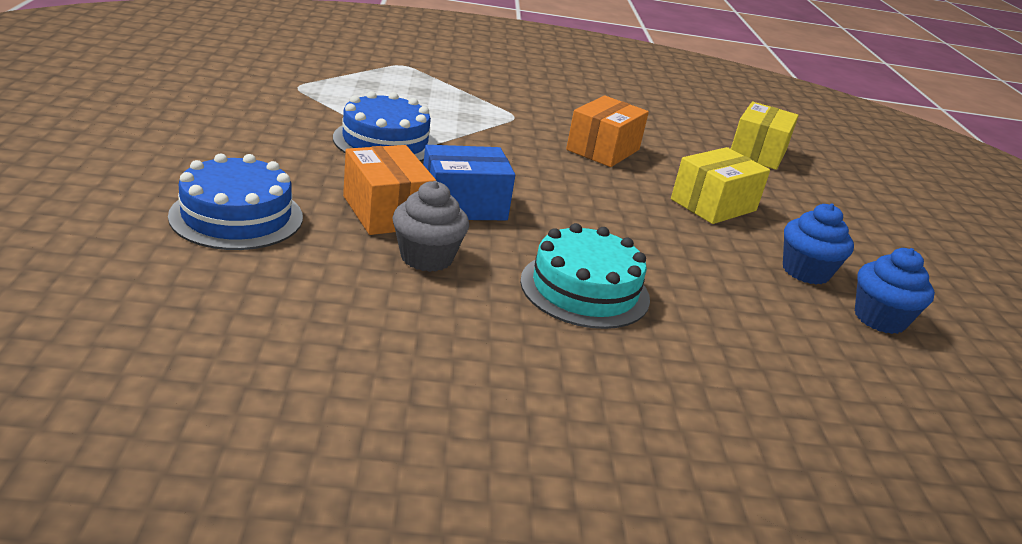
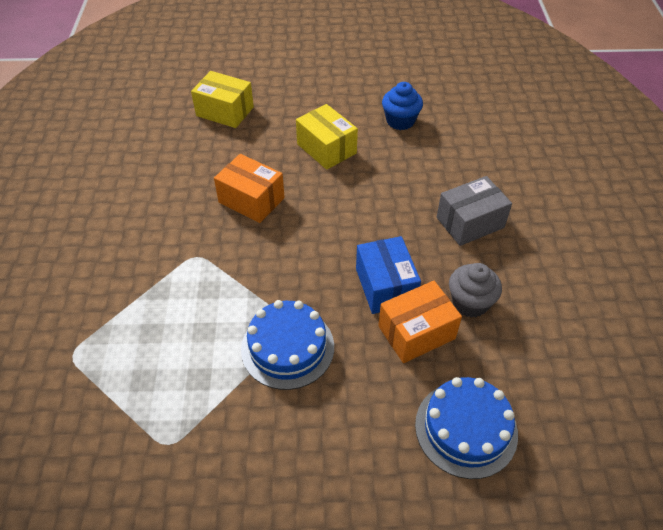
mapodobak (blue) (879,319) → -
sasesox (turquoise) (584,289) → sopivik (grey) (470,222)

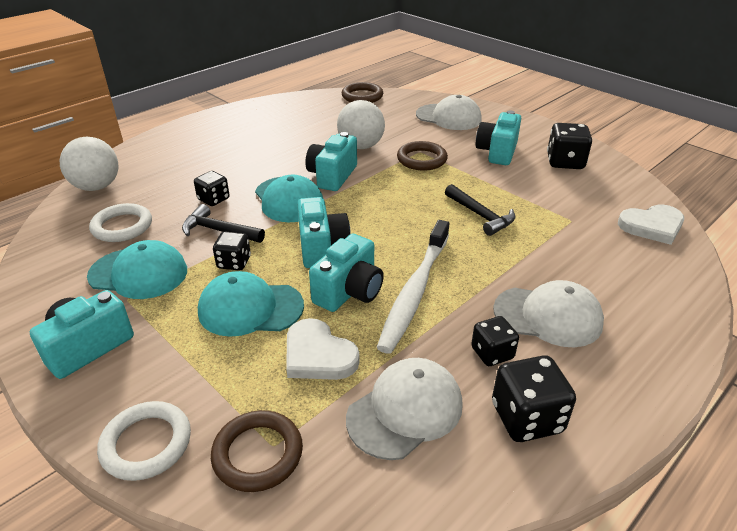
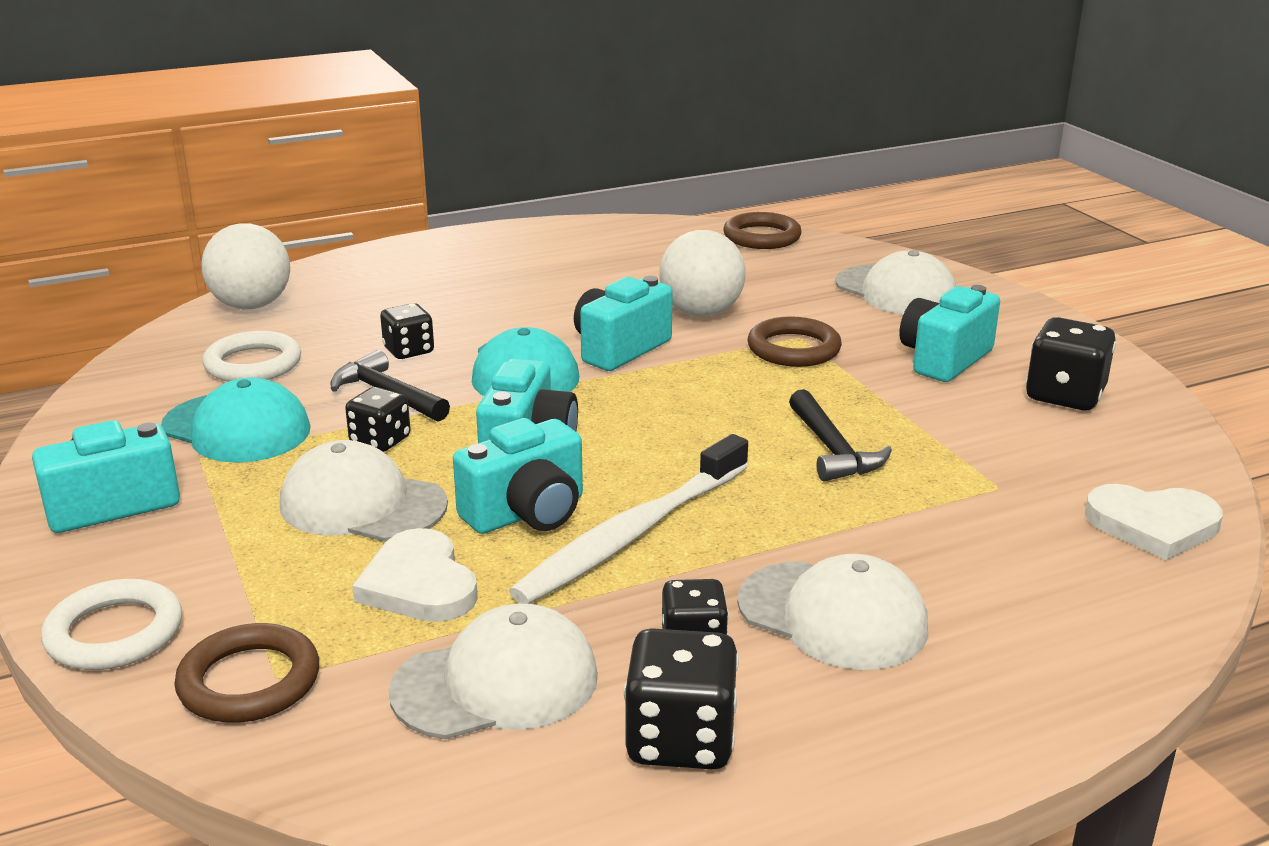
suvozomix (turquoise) (250,308) → suvozomix (white) (362,504)

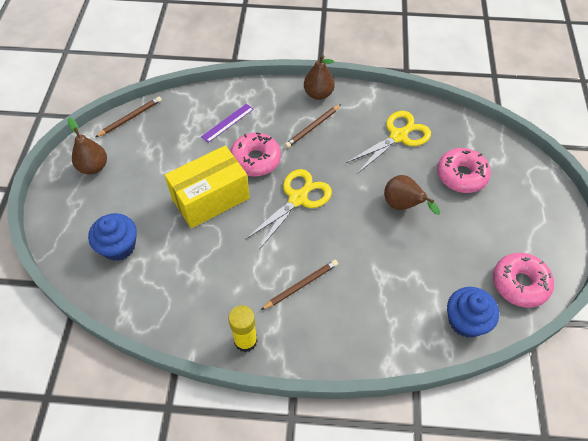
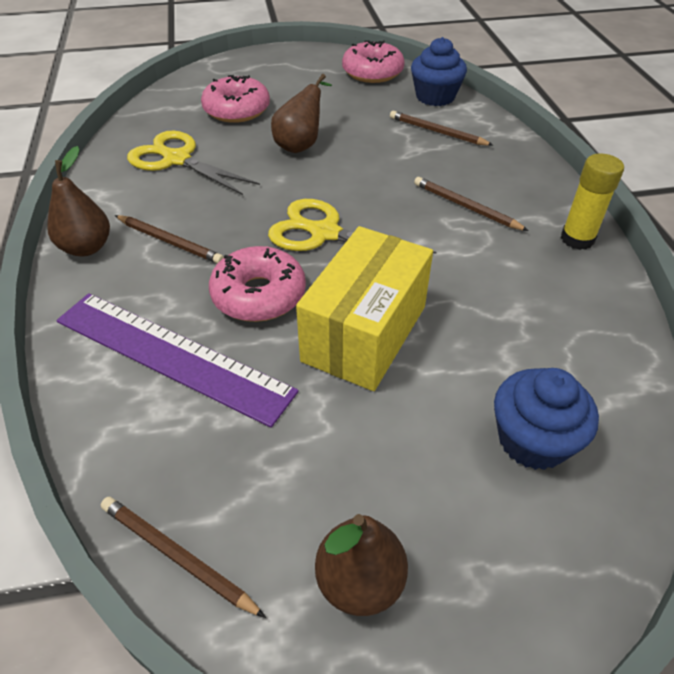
- → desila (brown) (437,132)
sopivik (yellow) (210,198) → sopivik (yellow) (364,333), 75 degrees clockwise
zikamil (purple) (227,123) → zikamil (purple) (172,355), x2.07

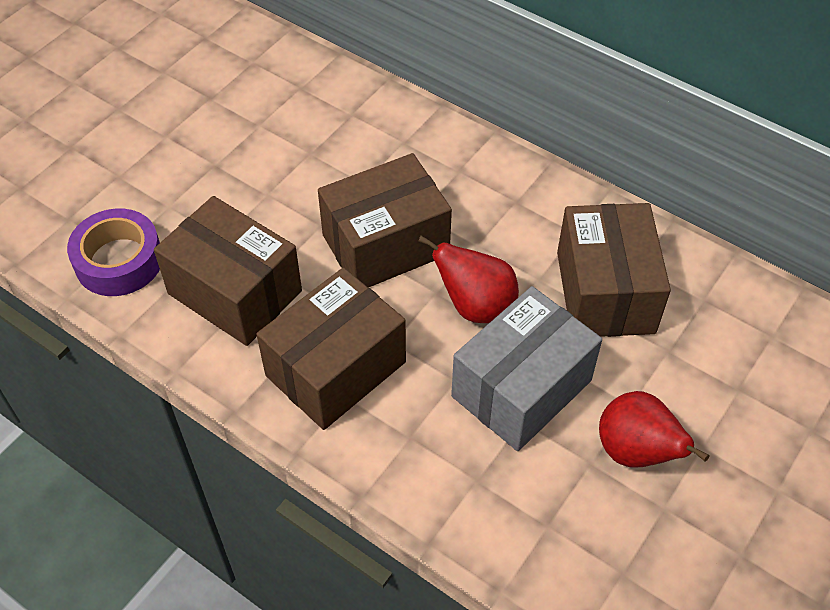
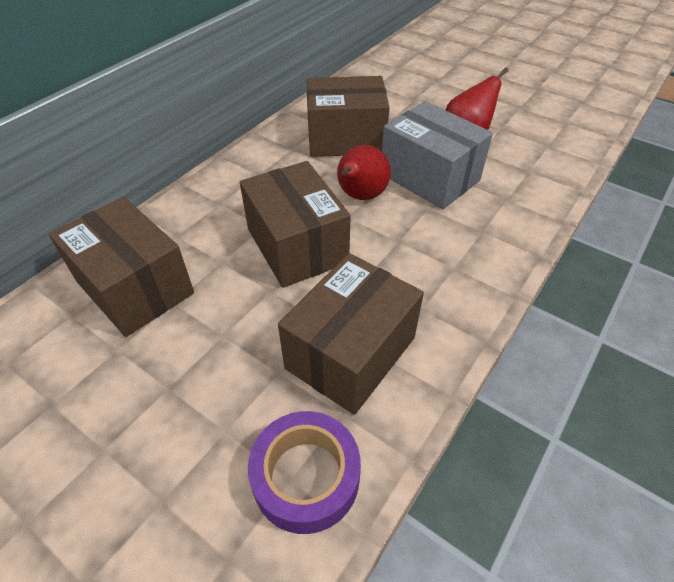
sopivik (brown) (336,369) → sopivik (brown) (135,287), shifted

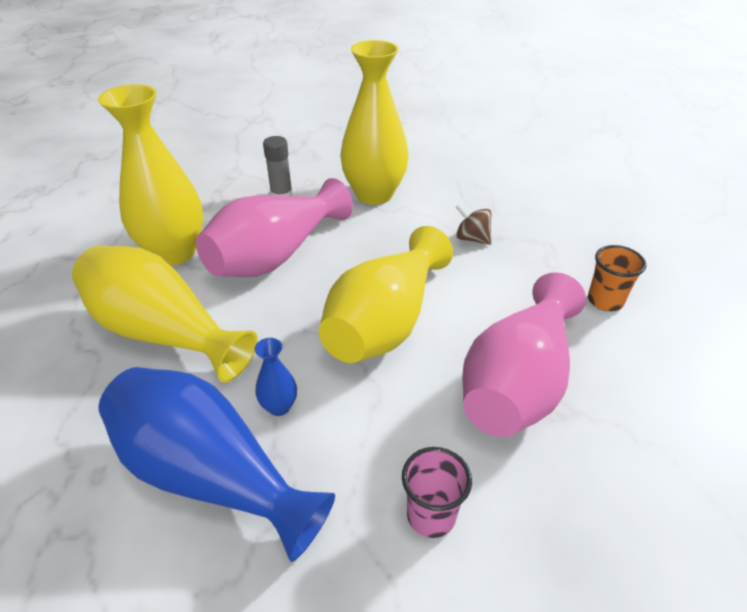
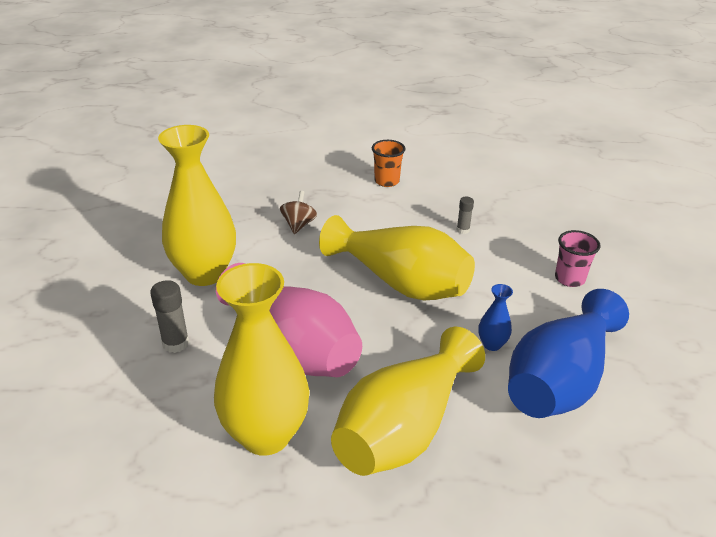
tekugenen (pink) (517,382) → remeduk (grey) (463,230)
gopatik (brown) (472,238) → gopatik (brown) (298,225), 150 degrees clockwise

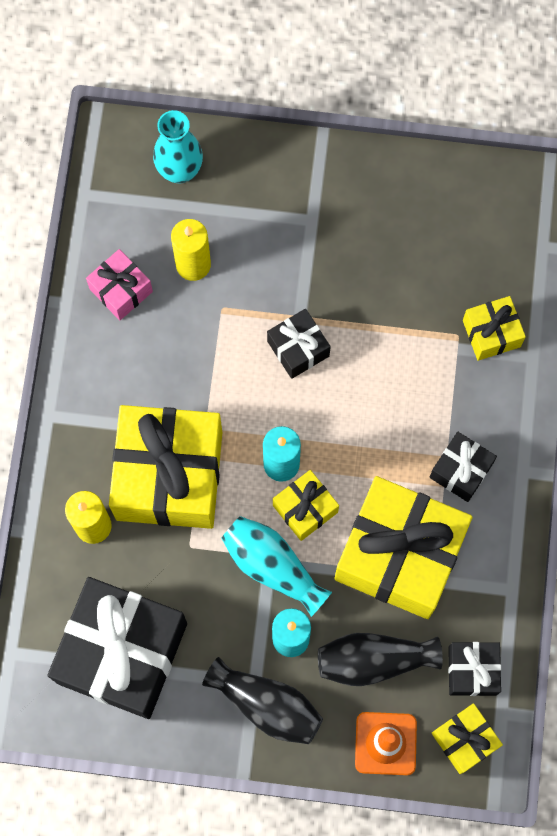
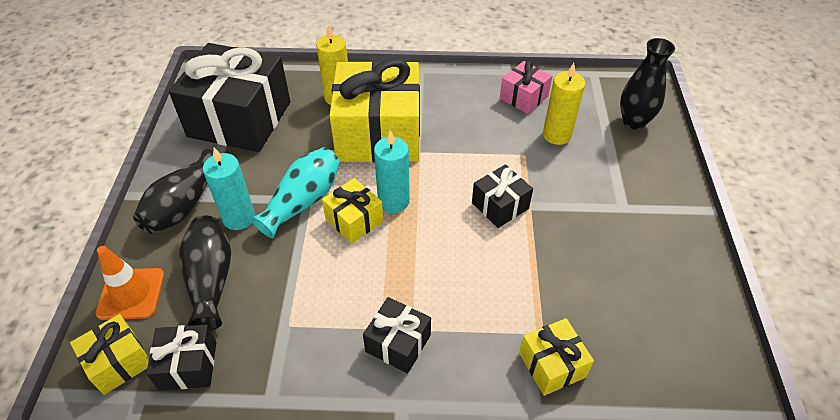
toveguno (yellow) (399,554) → -
tekugenen (turquoise) (180,170) → tekugenen (black) (634,122)

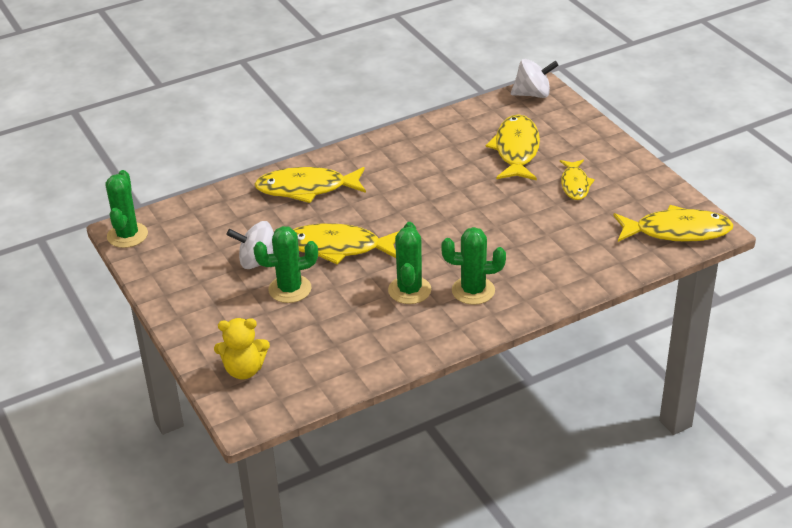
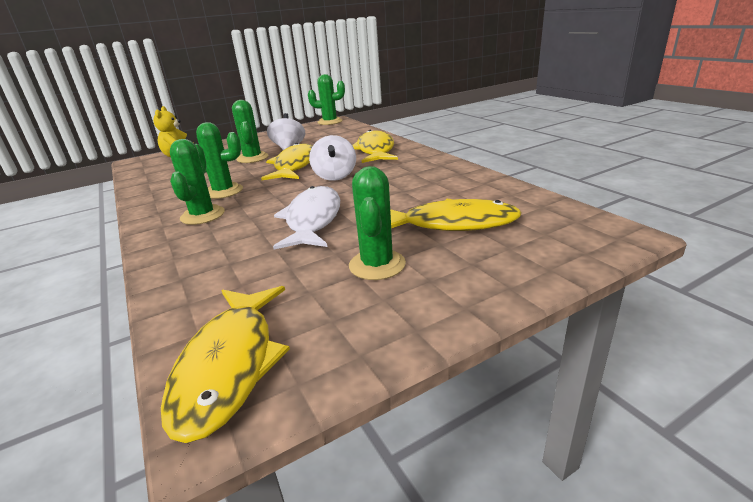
- → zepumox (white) (313,219)
gopatik (white) (533,94) → gopatik (white) (335,176), shifted
zepumox (yellow) (575,184) → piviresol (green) (377,265)

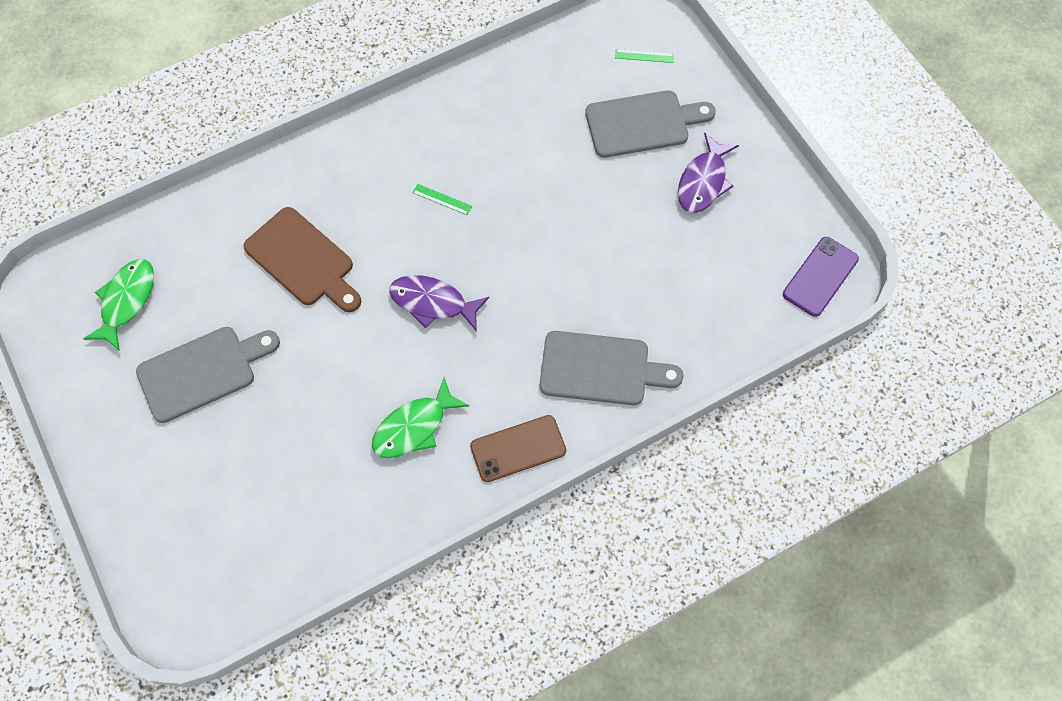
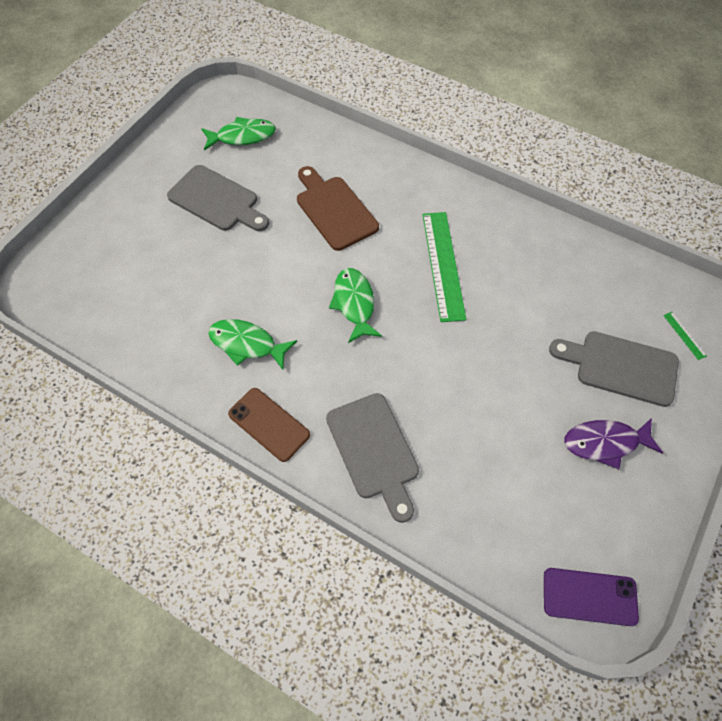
zepumox (purple) (432,303) → zepumox (green) (354,303)
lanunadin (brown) (303,260) → lanunadin (brown) (334,210), 135 degrees clockwise
lanunadin (grey) (643,124) → lanunadin (grey) (620,367), 150 degrees clockwise
zikamil (green) (442,199) → zikamil (green) (443,265), x2.47

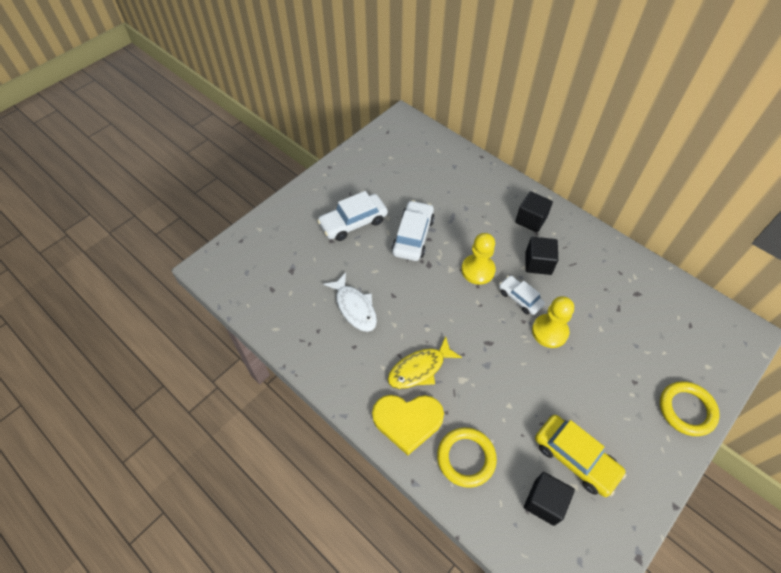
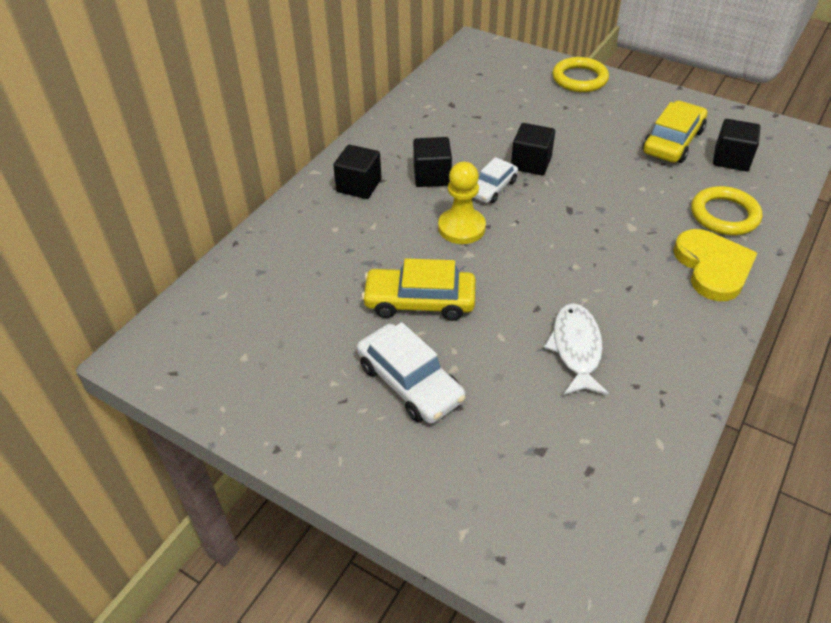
zepumox (yellow) (420,369) → -
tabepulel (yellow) (549,331) → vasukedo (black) (531,163)
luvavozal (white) (413,236) → luvavozal (yellow) (420,301)
zepumox (white) (354,307) → zepumox (white) (576,349), 45 degrees counterclockwise

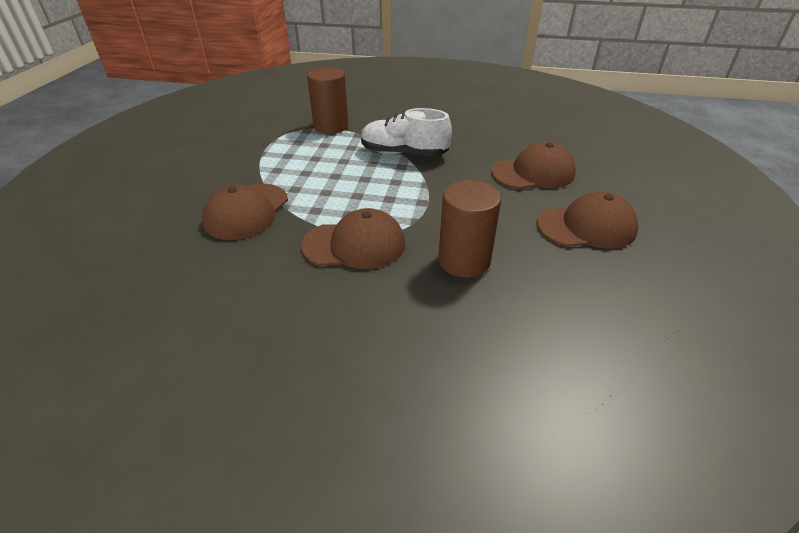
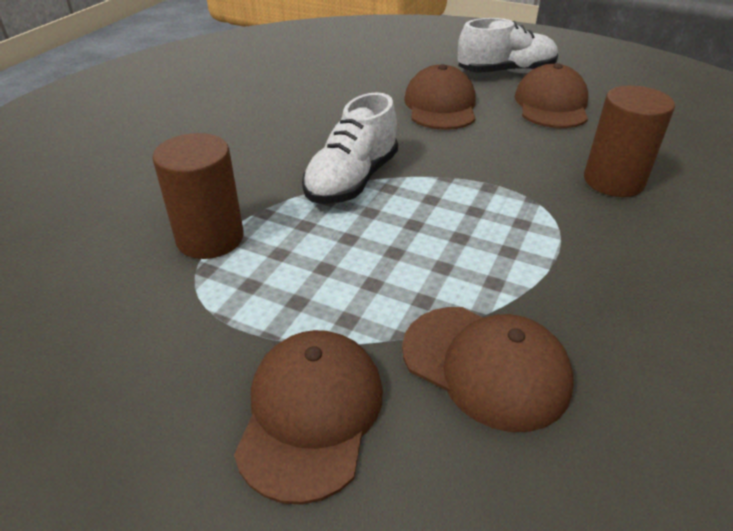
- → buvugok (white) (506,72)
suvozomix (brown) (354,245) → suvozomix (brown) (311,414), shifted

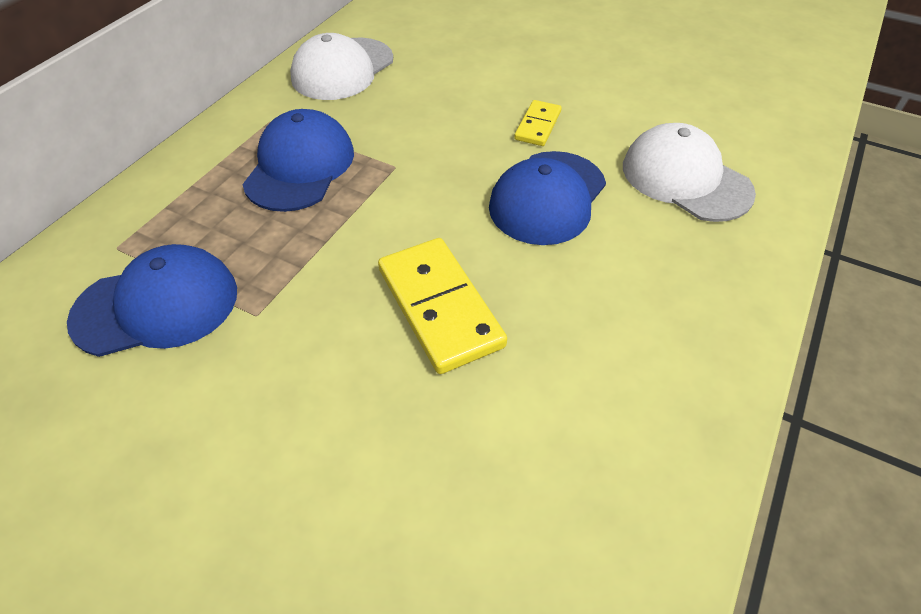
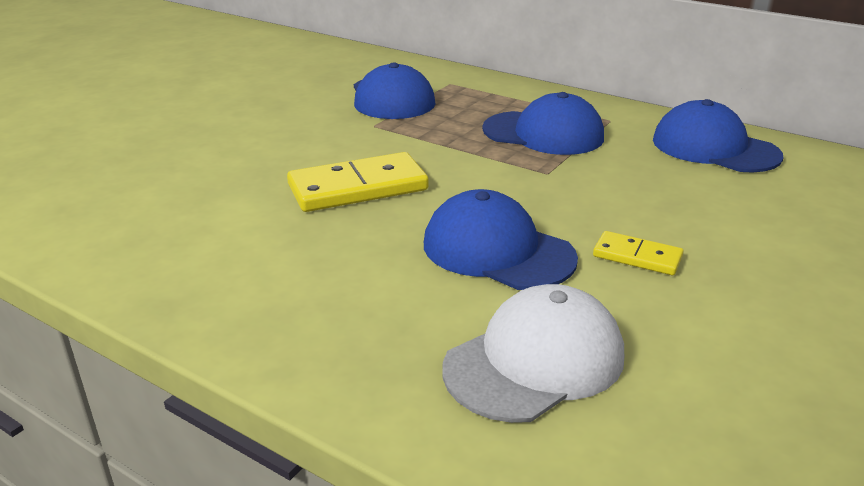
suvozomix (white) (342,69) → suvozomix (blue) (714,148)

